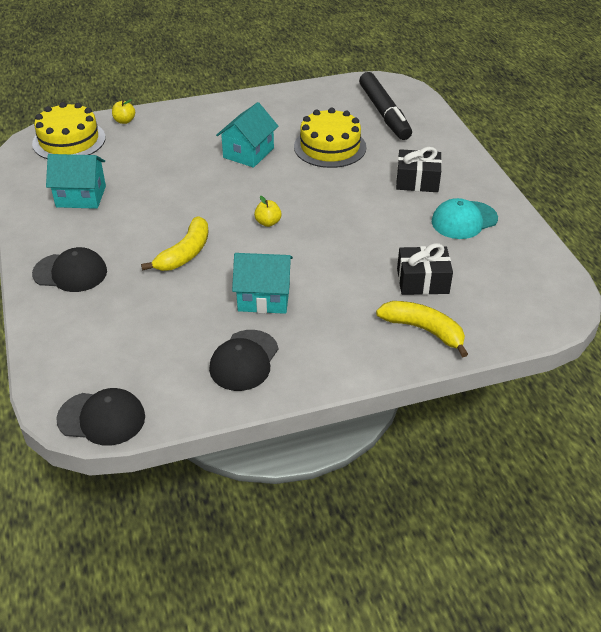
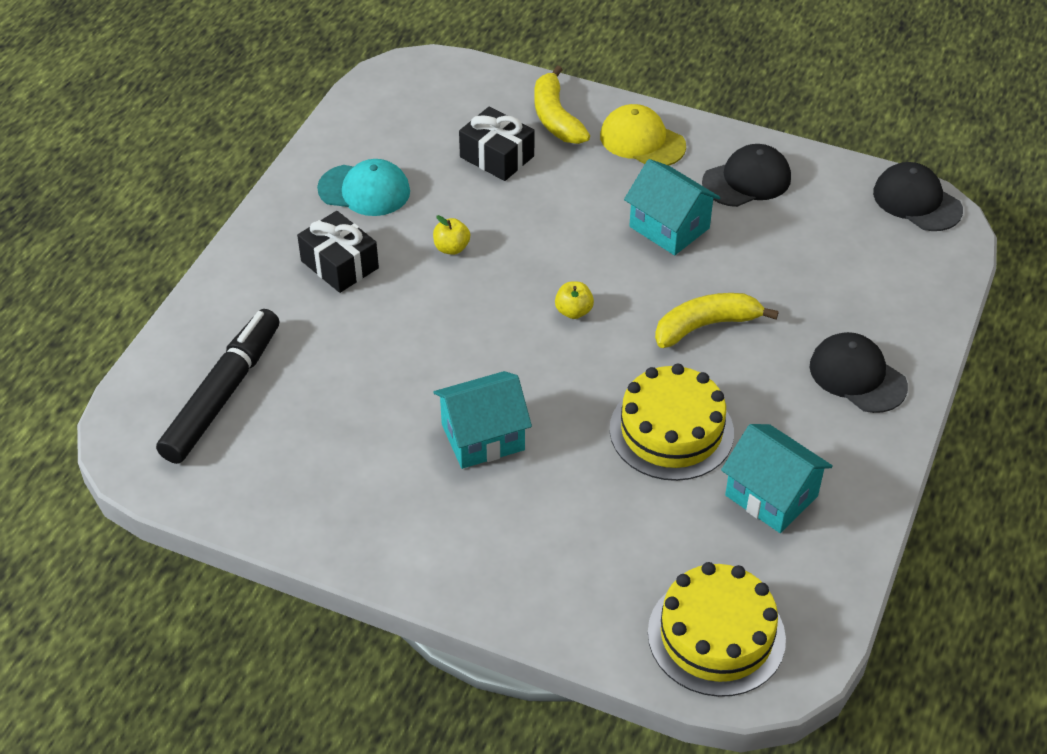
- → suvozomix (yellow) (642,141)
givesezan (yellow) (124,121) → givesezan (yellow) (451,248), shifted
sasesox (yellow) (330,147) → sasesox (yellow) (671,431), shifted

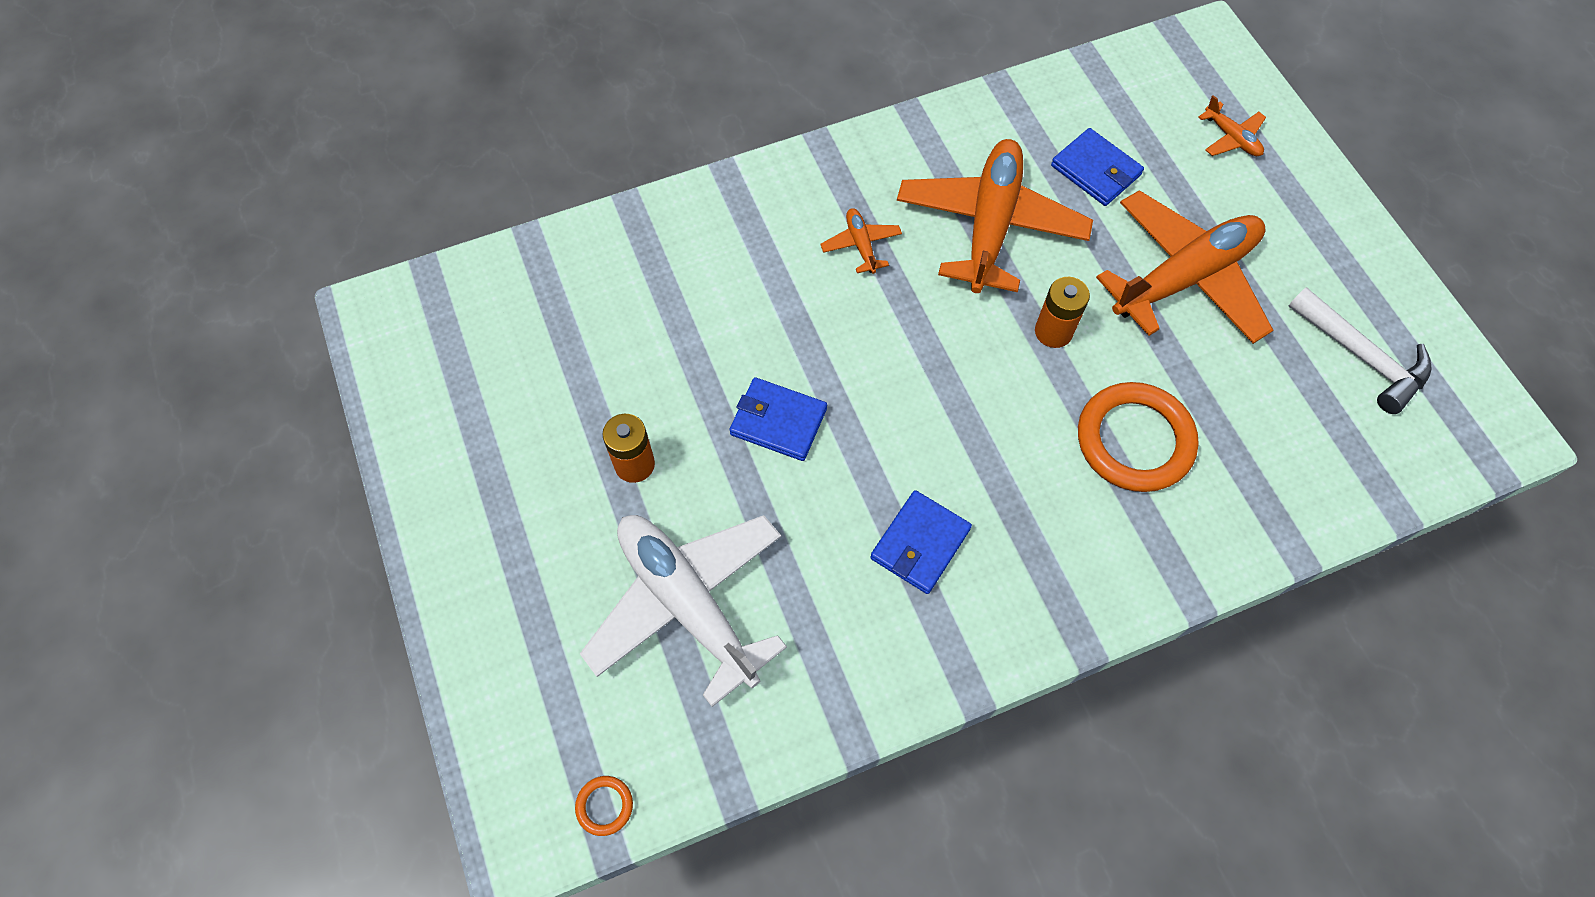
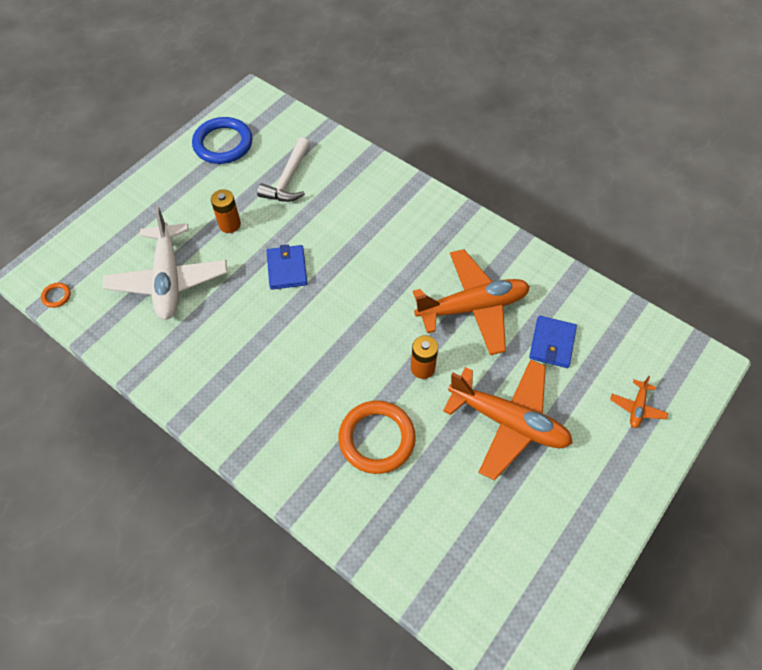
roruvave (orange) (861,245) → -
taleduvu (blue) (920,544) → -
- → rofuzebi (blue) (223,144)
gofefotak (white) (1362,357) → gofefotak (white) (288,179), shifted
roruvave (white) (687,603) → roruvave (white) (168,279), 150 degrees clockwise

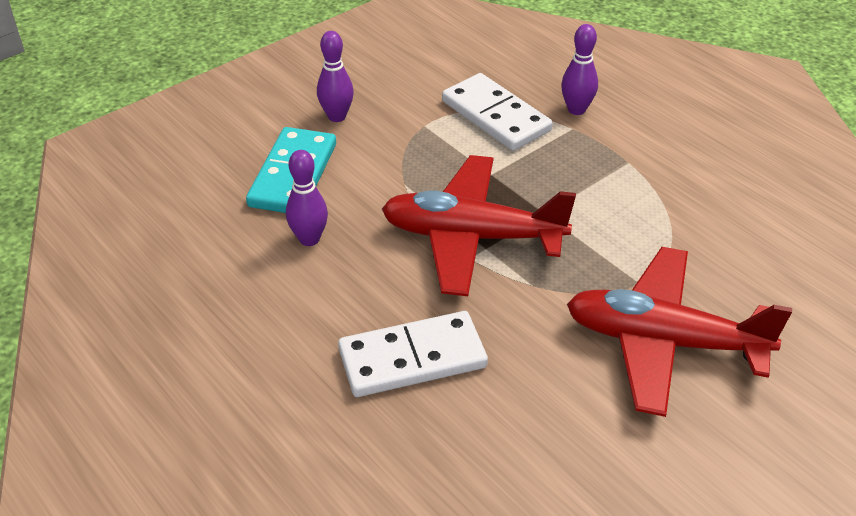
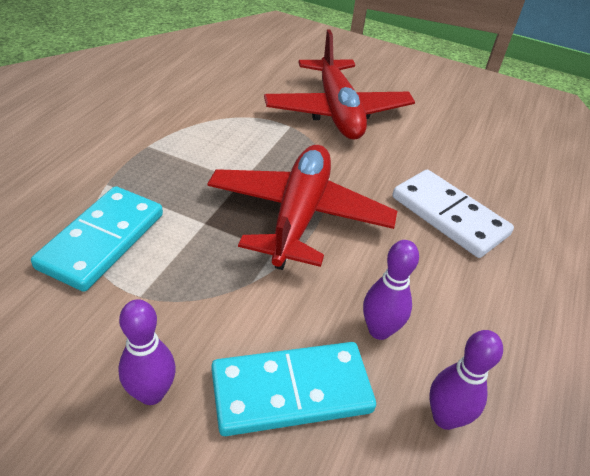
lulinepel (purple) (576,109) → lulinepel (purple) (445,417), shifted
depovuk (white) (495,116) → depovuk (turquoise) (102,241)
roruvave (red) (472,237) → roruvave (red) (299,215), 150 degrees counterclockwise

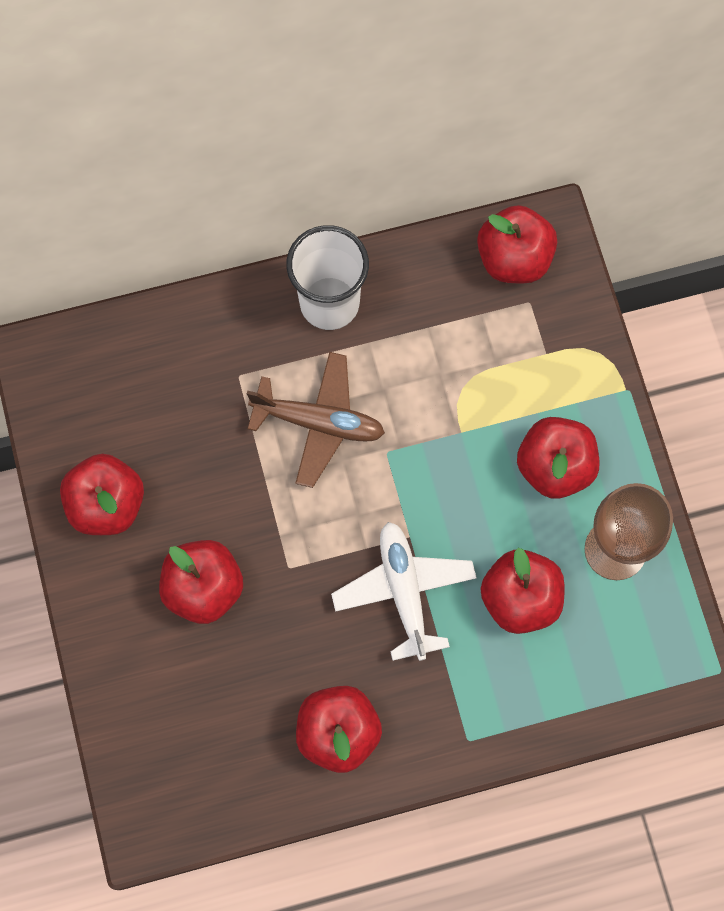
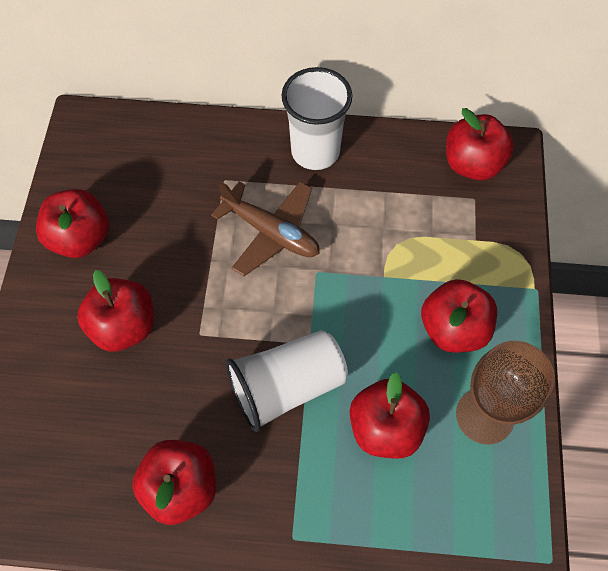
roruvave (white) (404,591) → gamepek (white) (287,386)

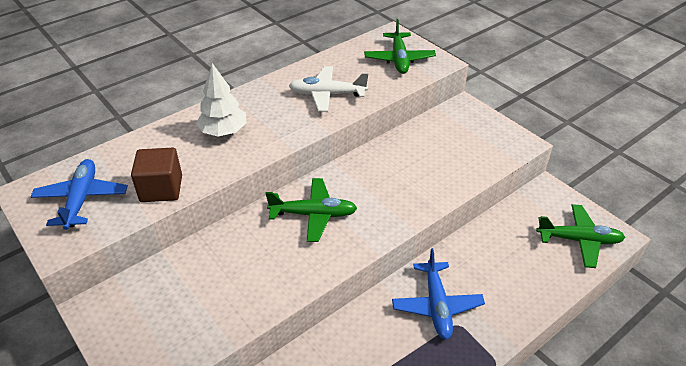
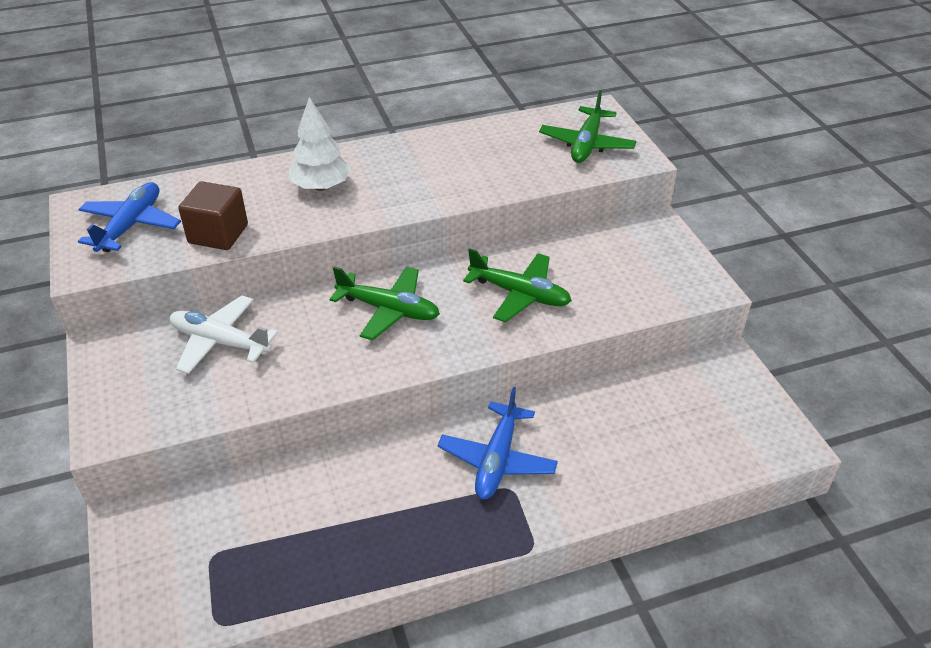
roruvave (white) (327,94) → roruvave (white) (220,342), shifted
roruvave (green) (579,240) → roruvave (green) (519,294), shifted

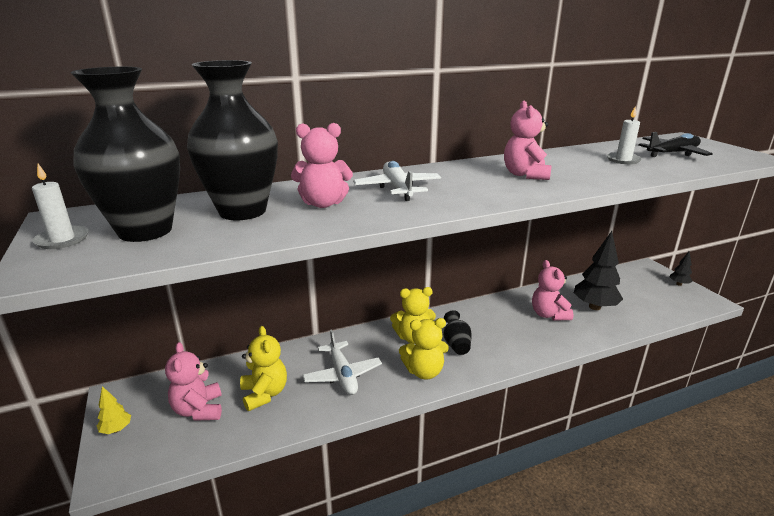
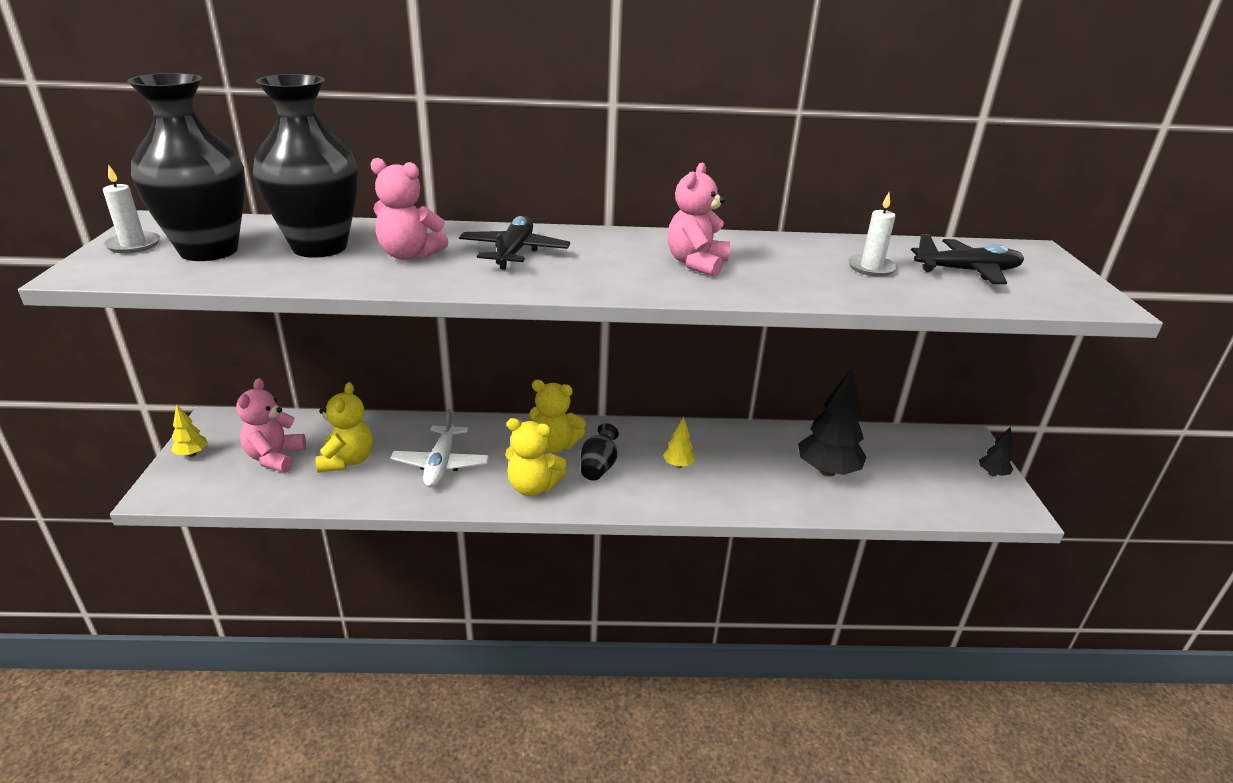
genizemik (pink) (548,315) → -
- → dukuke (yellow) (678,465)
roruvave (white) (397,188) → roruvave (black) (514,252)

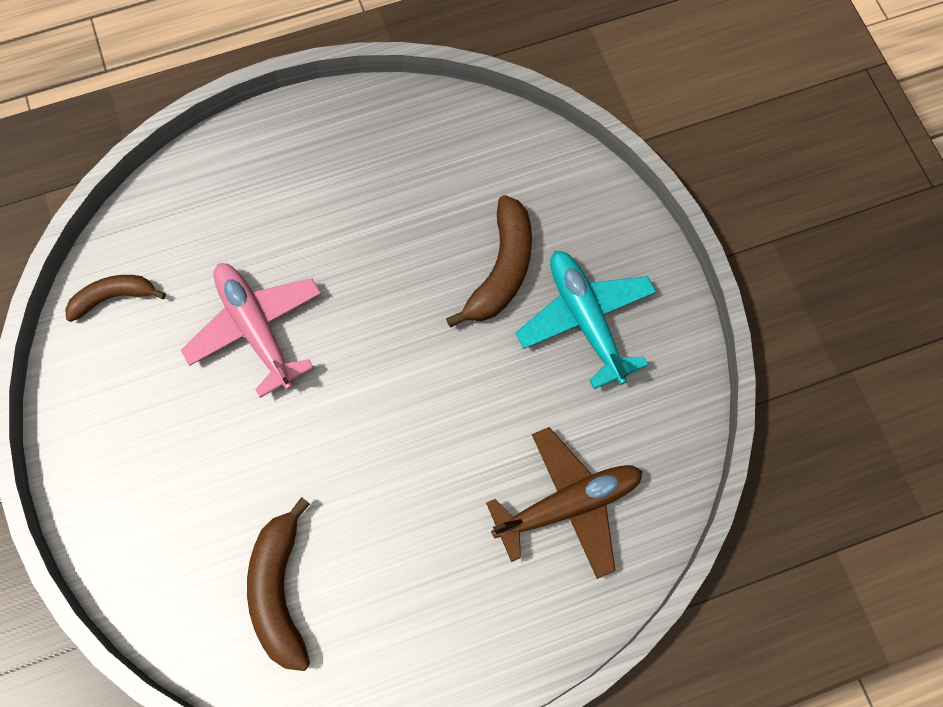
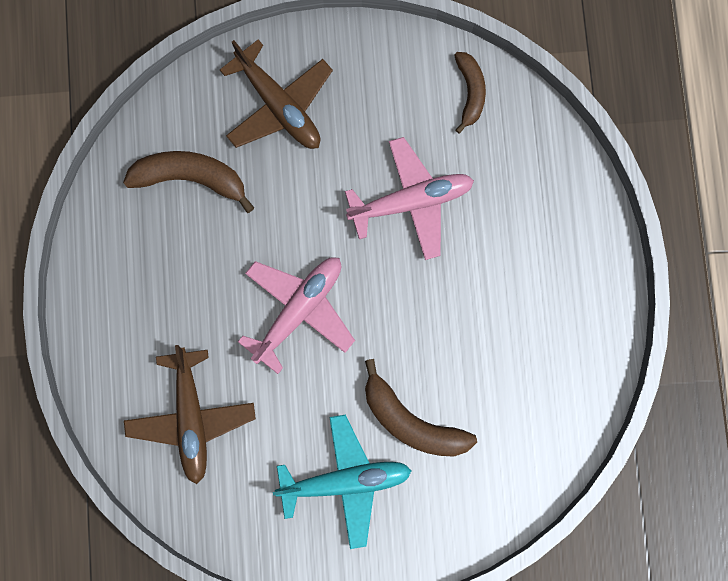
- → roruvave (brown) (279,105)
- → roruvave (pink) (299,310)

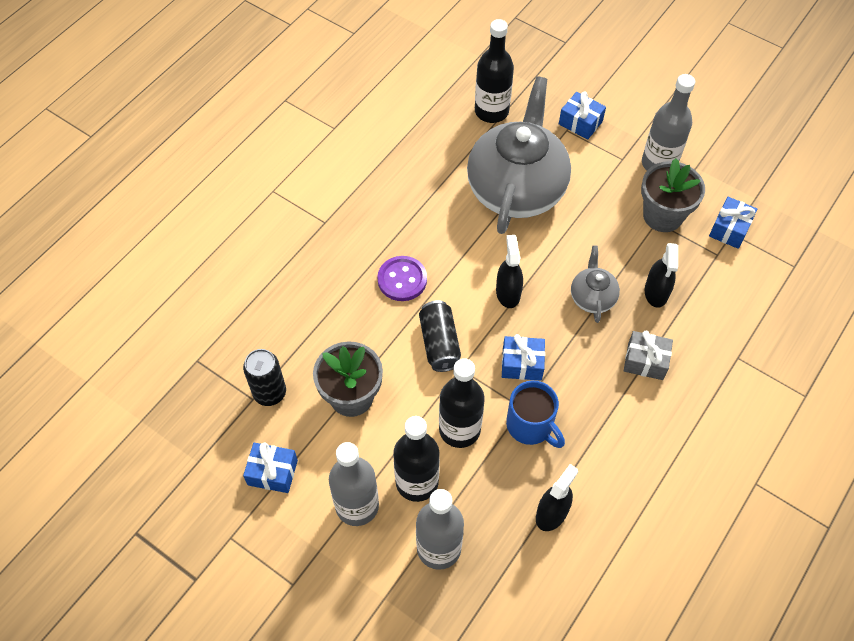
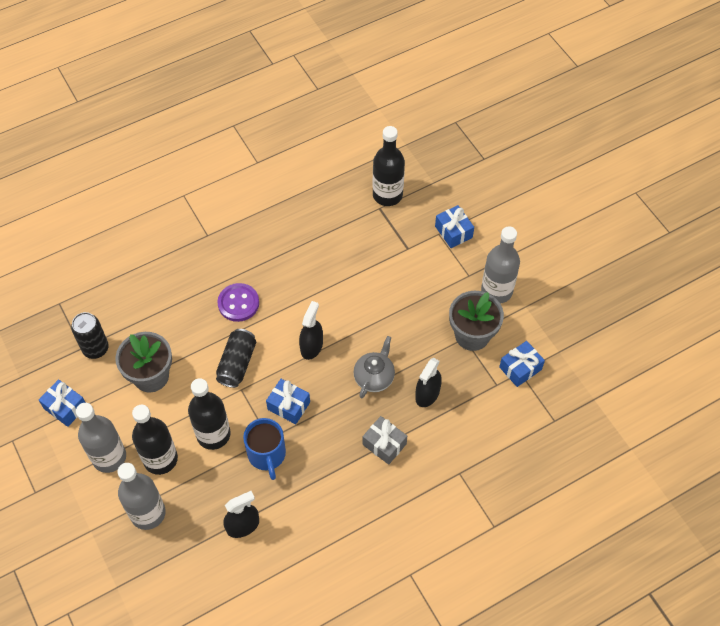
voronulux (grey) (516,189) → -

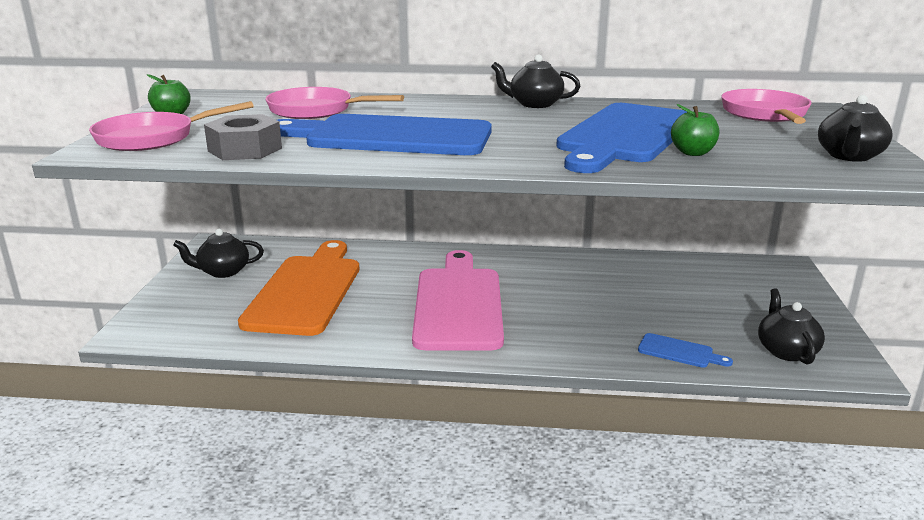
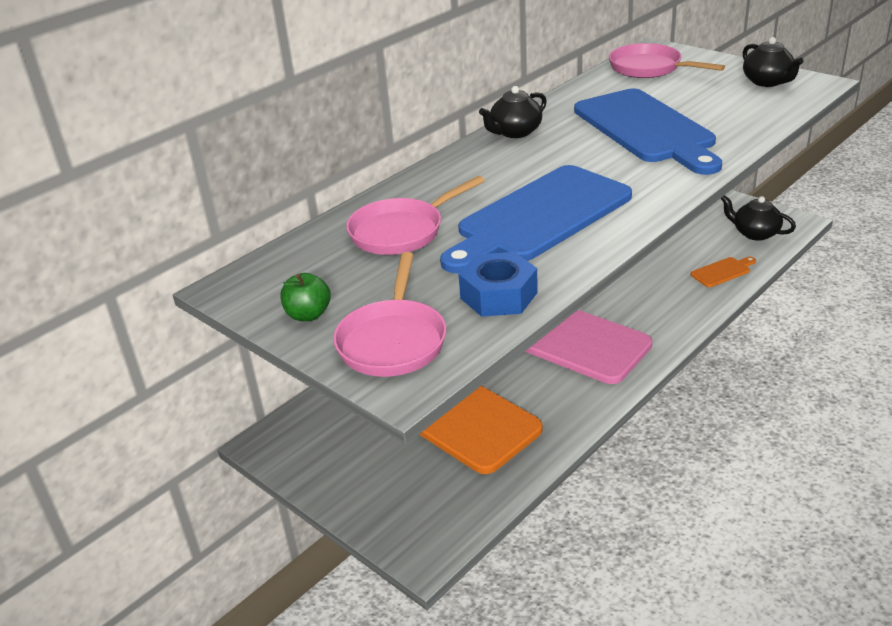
voronulux (black) (223,271) → -
givesezan (green) (692,153) → -
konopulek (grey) (245,149) → konopulek (blue) (498,295)
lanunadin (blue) (679,352) → lanunadin (orange) (722,271)

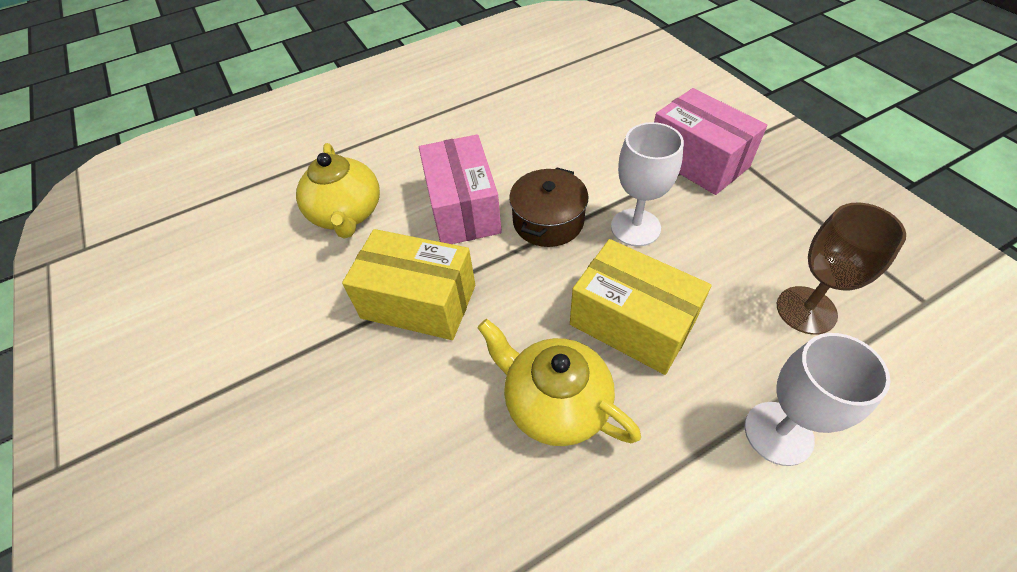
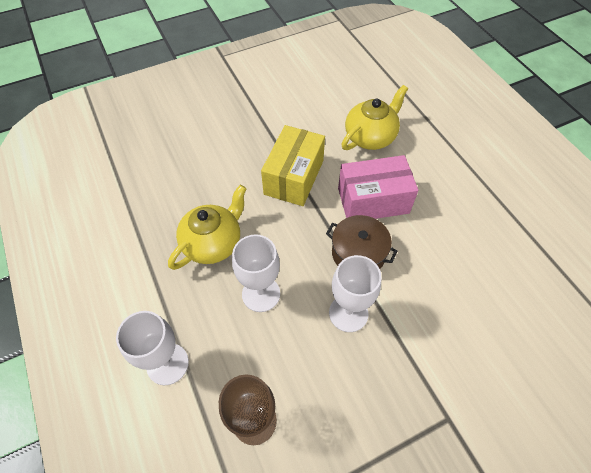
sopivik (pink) (697,161) → -
sopivik (yellow) (631,323) → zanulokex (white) (261,294)
voronulux (yellow) (347,214) → voronulux (yellow) (370,137), 150 degrees clockwise

